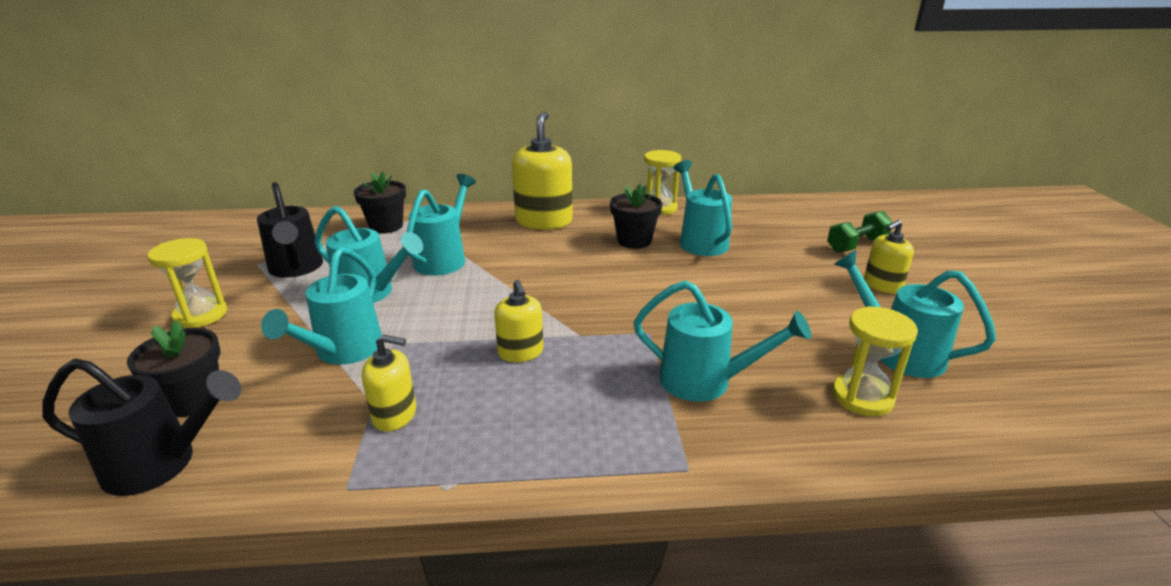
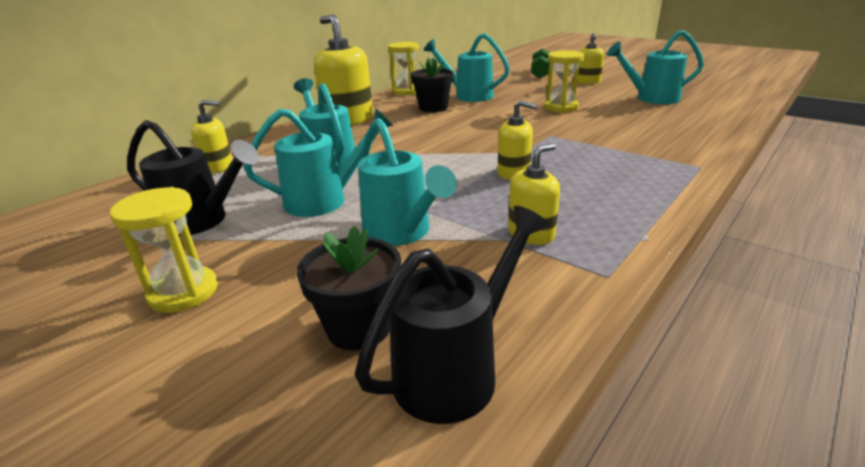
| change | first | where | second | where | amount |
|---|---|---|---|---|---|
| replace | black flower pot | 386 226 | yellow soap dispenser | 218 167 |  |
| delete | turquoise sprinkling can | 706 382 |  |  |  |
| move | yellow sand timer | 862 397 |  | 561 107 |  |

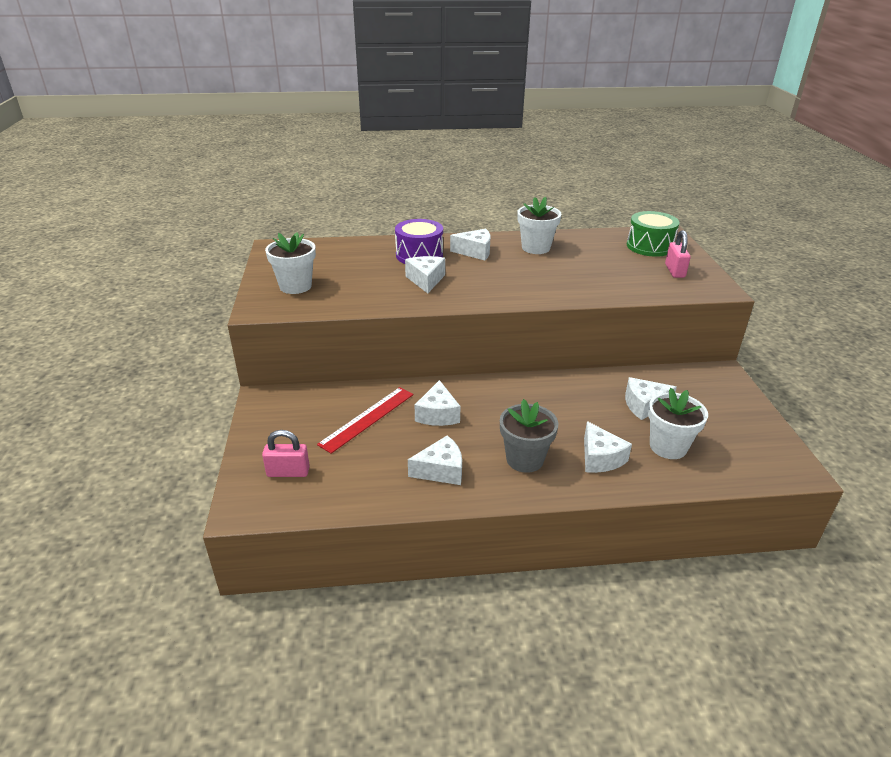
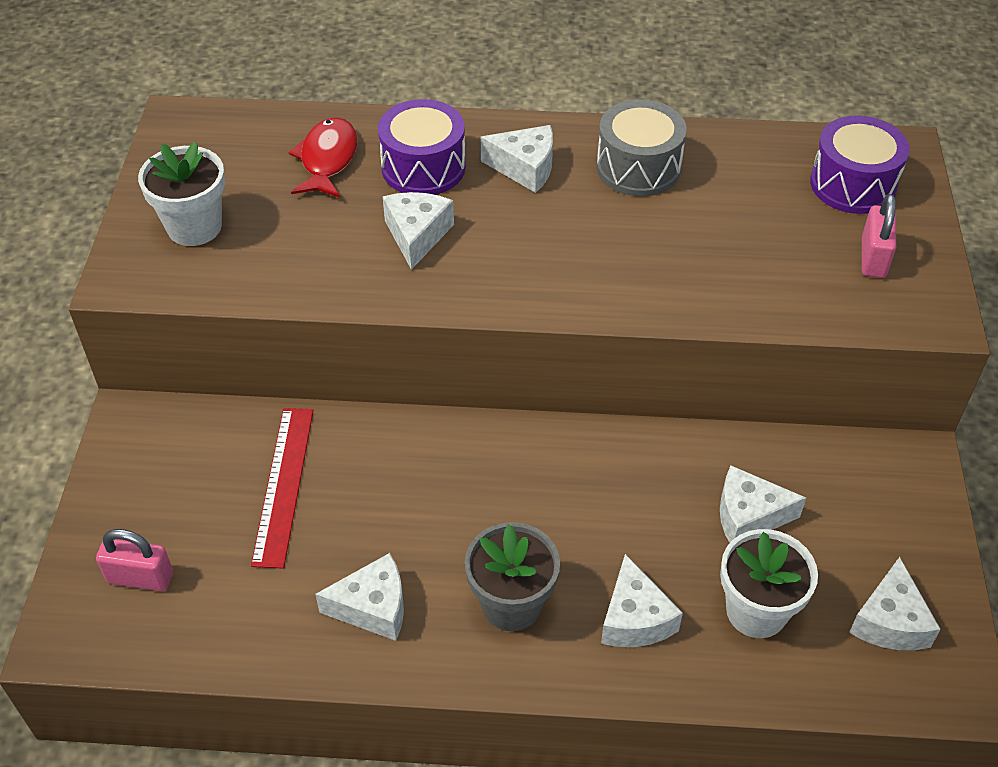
| change | first | where | second | where | amount |
|---|---|---|---|---|---|
| rotate | scarlet ruler | 367 418 |  | 283 485 | 45 degrees counterclockwise |
| move | white cheese | 438 414 |  | 890 621 |  |
| replace | white flower pot | 536 248 | grey drum | 638 167 |  |
| recolor | green drum | 649 246 | purple drum | 853 184 |  |
| insert |  |  | scarlet toy fish | 327 159 |  |

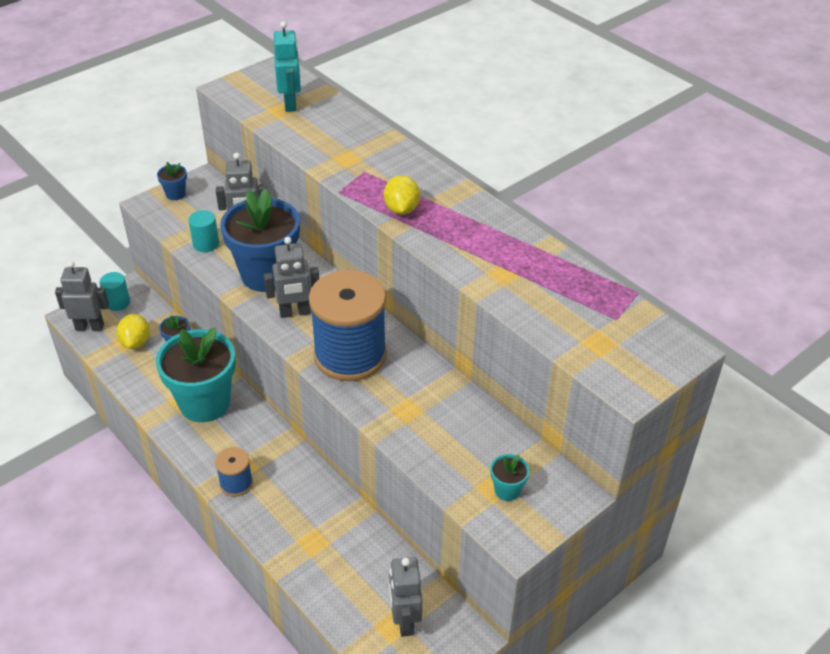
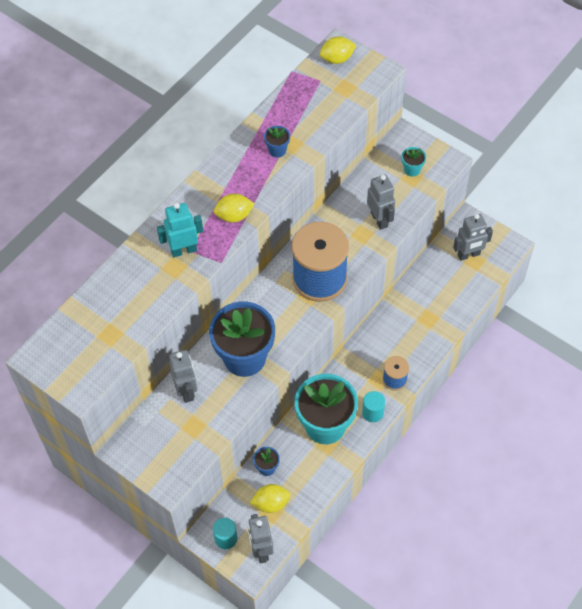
| change | first | where | second | where | amount |
|---|---|---|---|---|---|
| move | cobalt flower pot | 175 194 |  | 277 150 |  |
| move | turquoise solid cylinder | 206 244 |  | 372 412 |  |
| move | grey toy robot | 295 313 |  | 379 219 |  |
| move | turquoise toy robot | 291 104 |  | 183 250 |  |
| insert |  |  | yellow toy lemon | 337 59 |  |

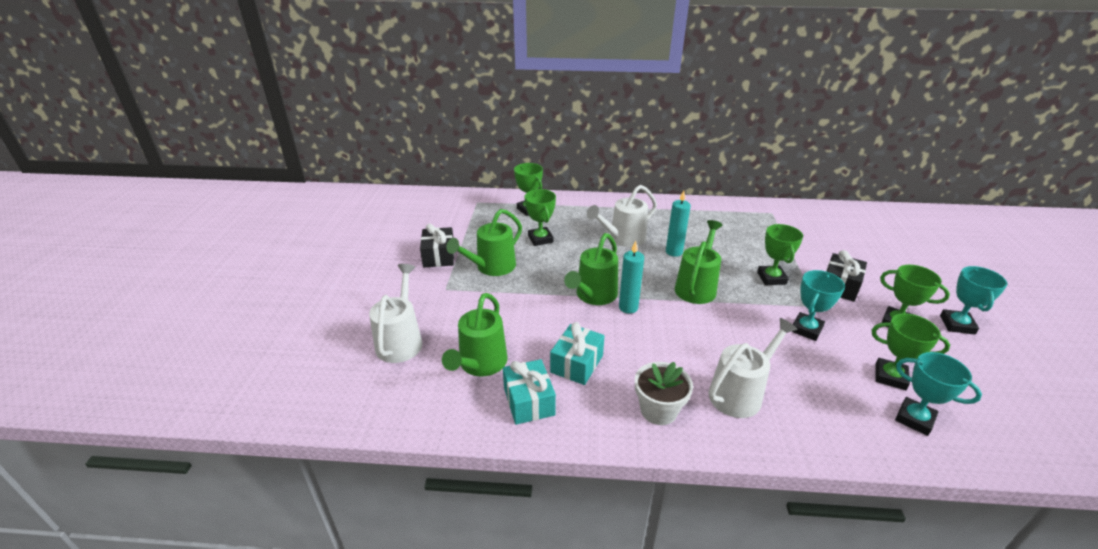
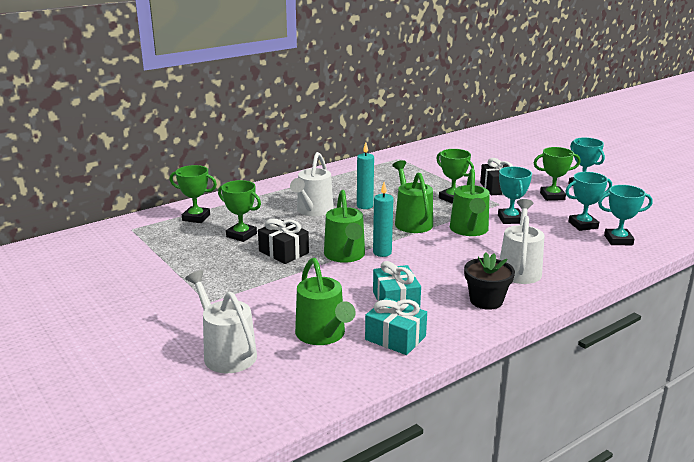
| change | first | where | second | where | amount |
|---|---|---|---|---|---|
| move | black gift | 439 256 |  | 283 252 |  |
| move | green sprinkling can | 491 267 |  | 469 230 |  |
| recolor | white flower pot | 658 410 | black flower pot | 486 300 |  |
| recolor | green award cup | 890 377 | turquoise award cup | 583 225 |  |

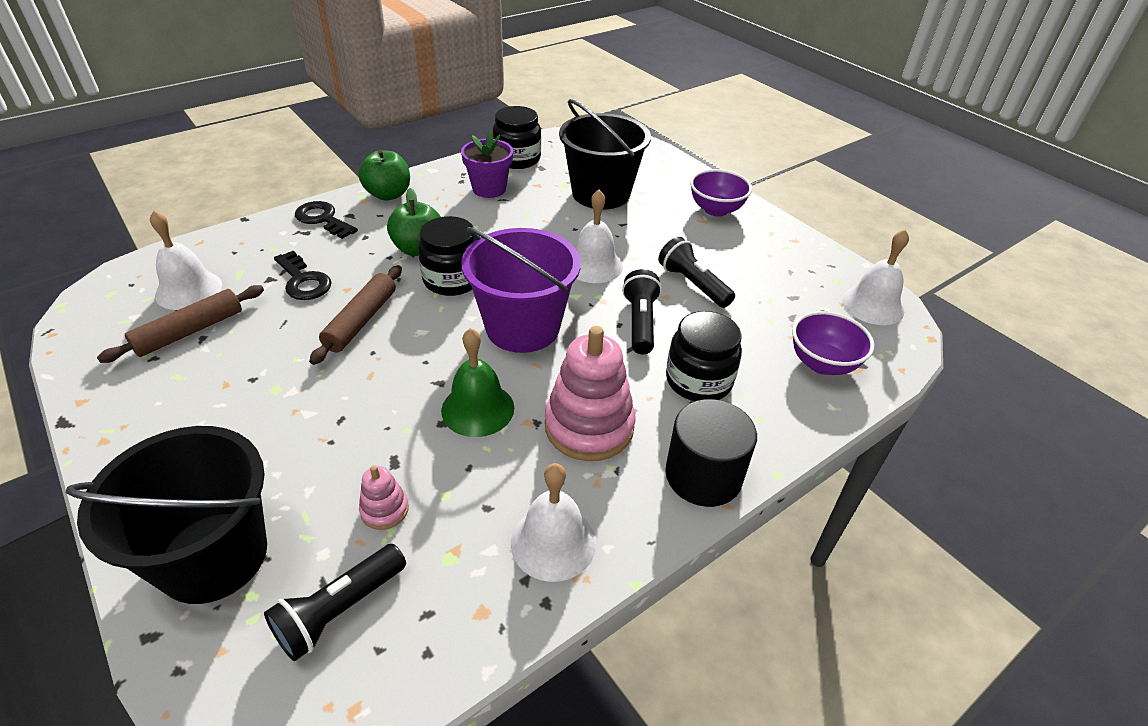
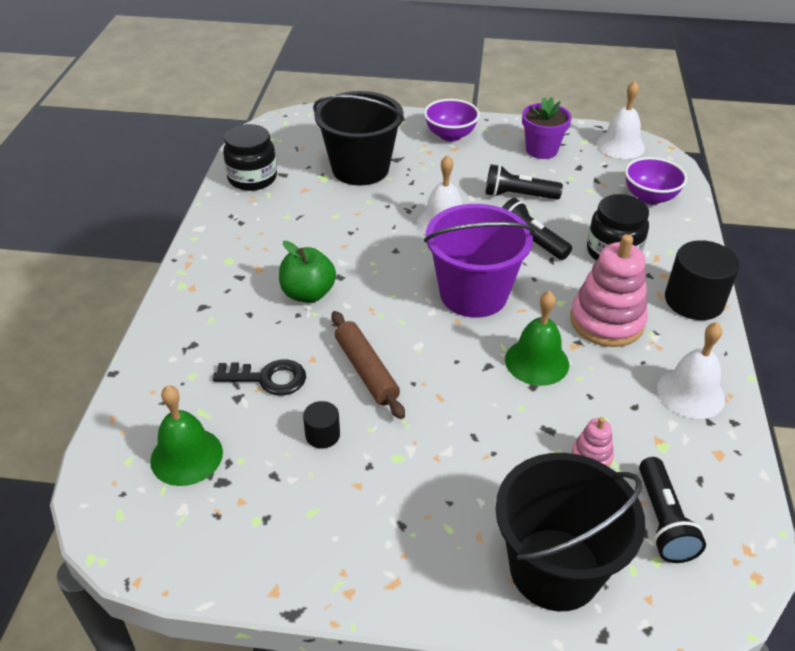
| change | first | where | second | where | amount |
|---|---|---|---|---|---|
| delete | russet pastry roller | 190 332 |  |  |  |
| recolor | white hand bell | 188 290 | green hand bell | 186 456 |  |
| delete | black door key | 323 219 |  |  |  |
| delete | green apple | 388 194 |  |  |  |
| delete | black jar | 452 280 |  |  |  |
| move | purple flower pot | 489 189 |  | 541 150 |  |
| insert |  |  | black solid cylinder | 322 435 |  |

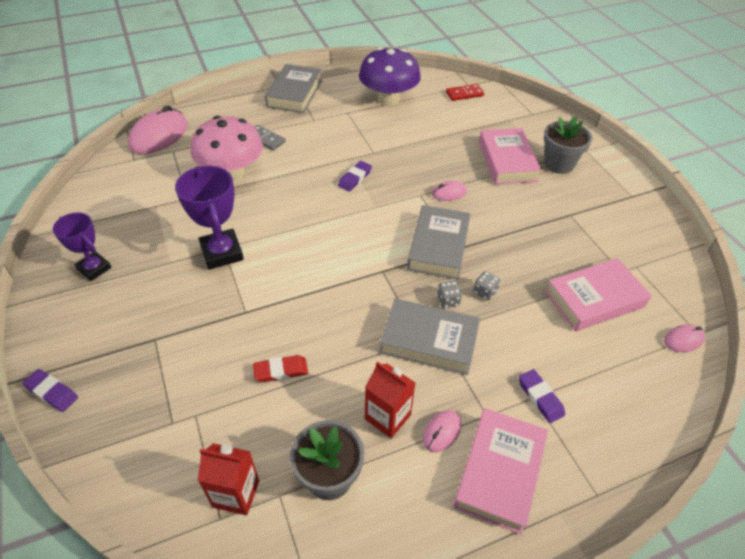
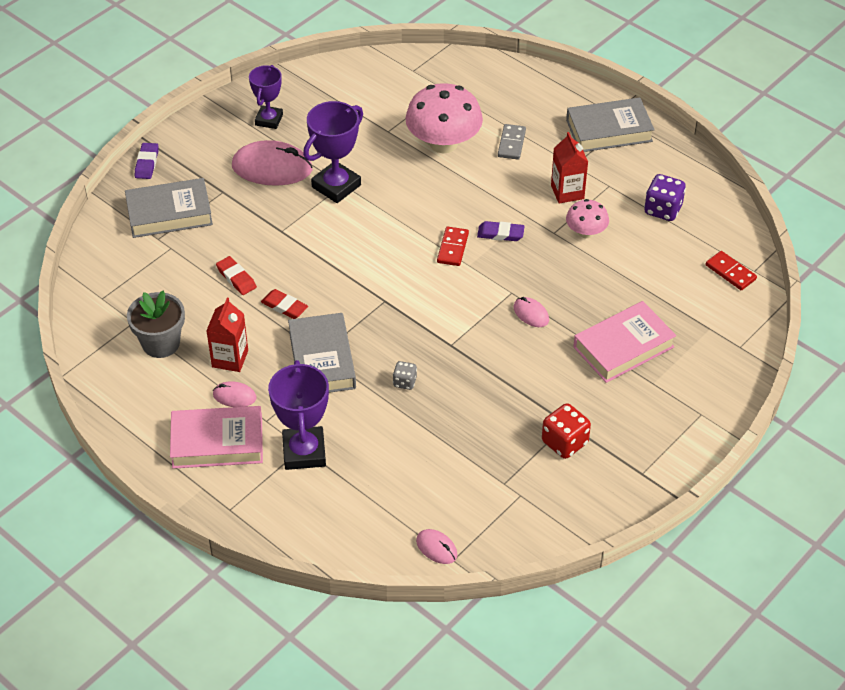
| change | first | where | second | where | amount |
|---|---|---|---|---|---|
| move | rosy mouse | 159 136 |  | 272 168 |  |
| move | scarlet carton | 236 493 |  | 567 192 |  |
| replace | purple toadstool | 388 99 | purple dice | 663 210 |  |
| move | grey book | 438 246 |  | 169 213 |  |
| delete | grey dice | 448 301 |  |  |  |
| replace | purple gum eraser | 540 397 | purple award cup | 304 452 |  |
| delete | grey flower pot | 559 164 |  |  |  |
| delete | rosy book | 594 299 |  |  |  |
| insert |  |  | scarlet gum eraser | 284 306 |  |
| insert |  |  | scarlet domino tile | 452 248 |  |
| insert |  |  | scarlet dice | 564 442 |  |
| insert |  |  | rosy toadstool | 586 232 |  |

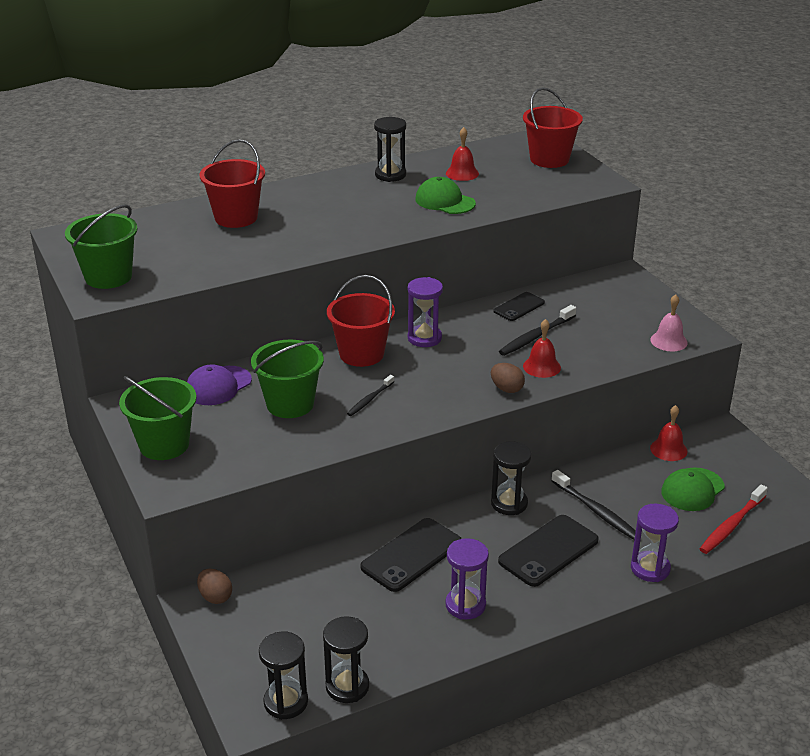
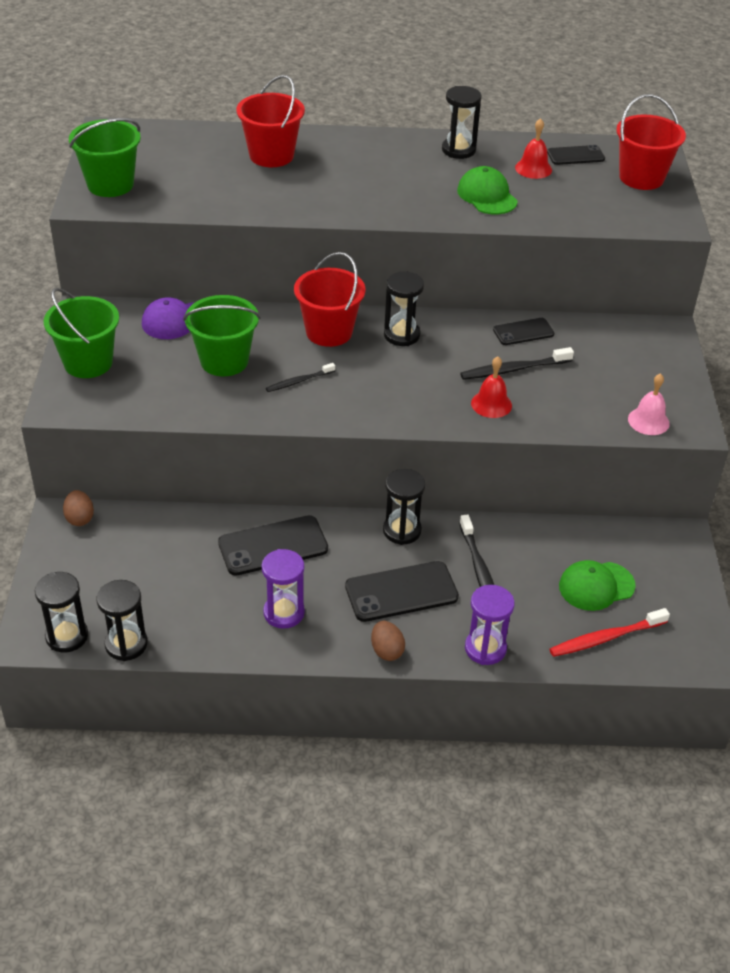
| change | first | where | second | where | amount |
|---|---|---|---|---|---|
| recolor | purple sand timer | 424 338 | black sand timer | 401 335 |  |
| move | russet egg shape | 506 389 |  | 386 651 |  |
| delete | scarlet hand bell | 668 449 |  |  |  |
| insert |  |  | black mobile phone | 575 156 |  |

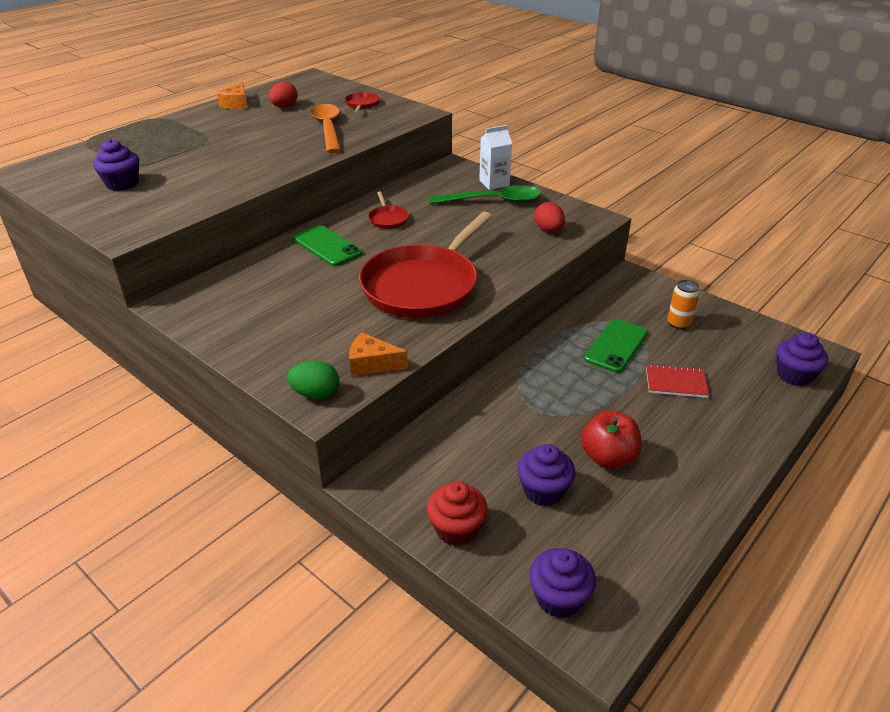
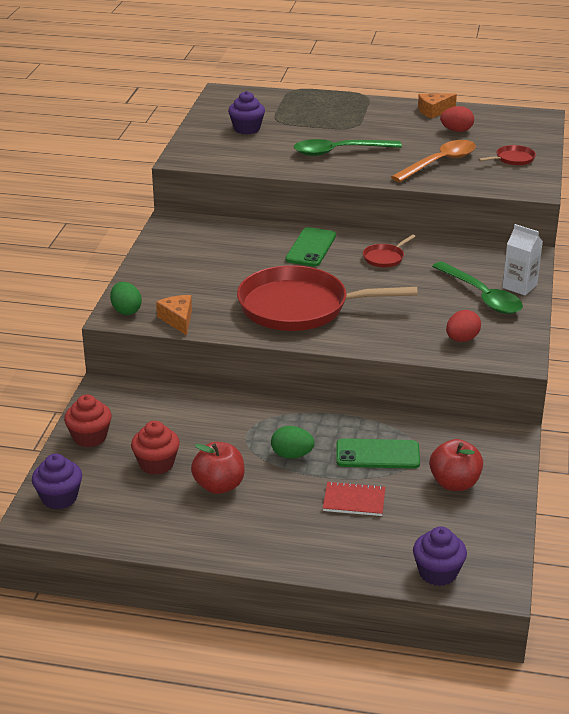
| change | first | where | second | where | amount |
|---|---|---|---|---|---|
| recolor | purple fairy cake | 543 490 | scarlet fairy cake | 156 464 |  |
| rotate | scarlet notepad | 676 382 |  | 354 500 | 60 degrees counterclockwise |
| replace | bright orange tin | 678 323 | scarlet apple | 454 483 |  |
| insert |  |  | green egg shape | 292 455 |  |
| insert |  |  | green spoon | 339 152 |  |

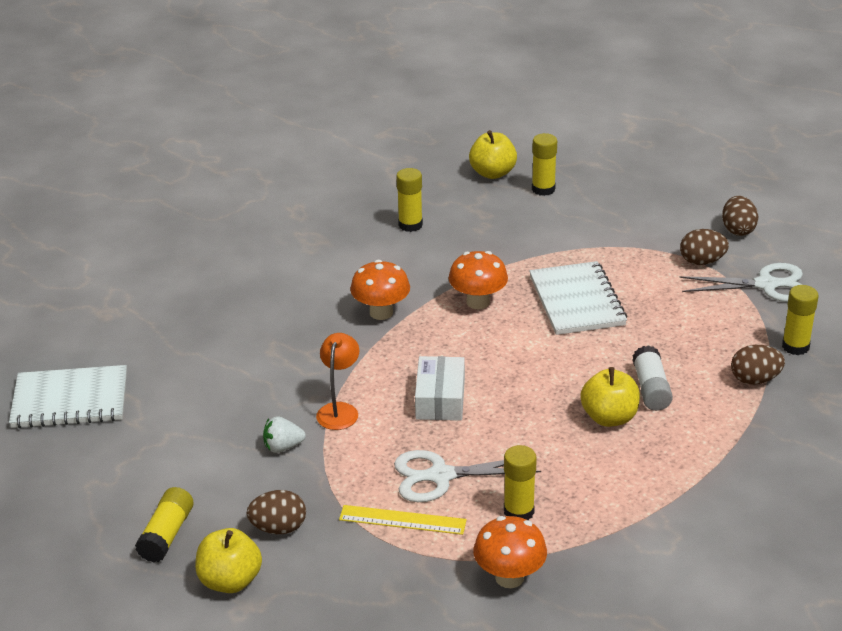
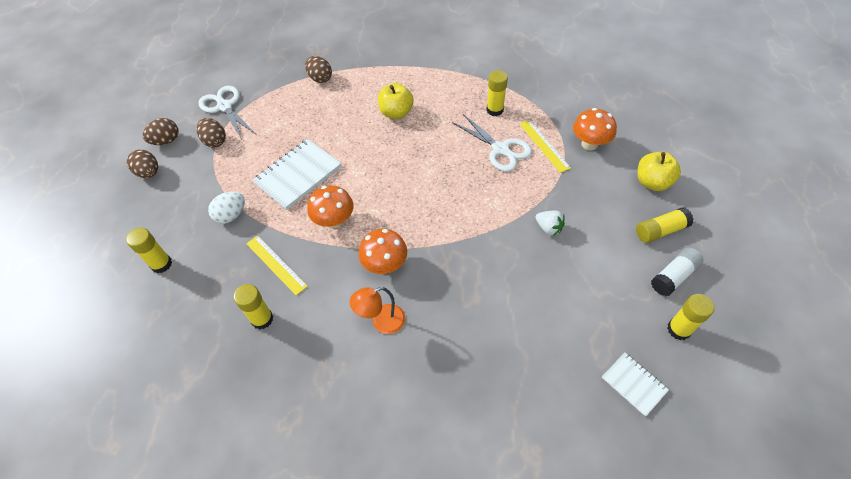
| change | first | where | second | where | amount |
|---|---|---|---|---|---|
| resize | white notepad | 70 400 |  | 634 384 | x0.56 |
| move | russet egg shape | 278 528 |  | 149 173 |  |
| move | bright orange desk lamp | 339 410 |  | 382 322 |  |
| delete | white package | 440 399 |  |  |  |
| delete | yellow apple | 492 173 |  |  |  |
| move | bright orange toadstool | 509 577 |  | 589 144 |  |
| move | white stick of glue | 651 389 |  | 673 276 |  |
| move | yellow stick of glue | 795 346 |  | 678 329 |  |
| insert |  |  | white egg shape | 231 215 |  |
| insert |  |  | yellow ruler | 276 264 |  |

